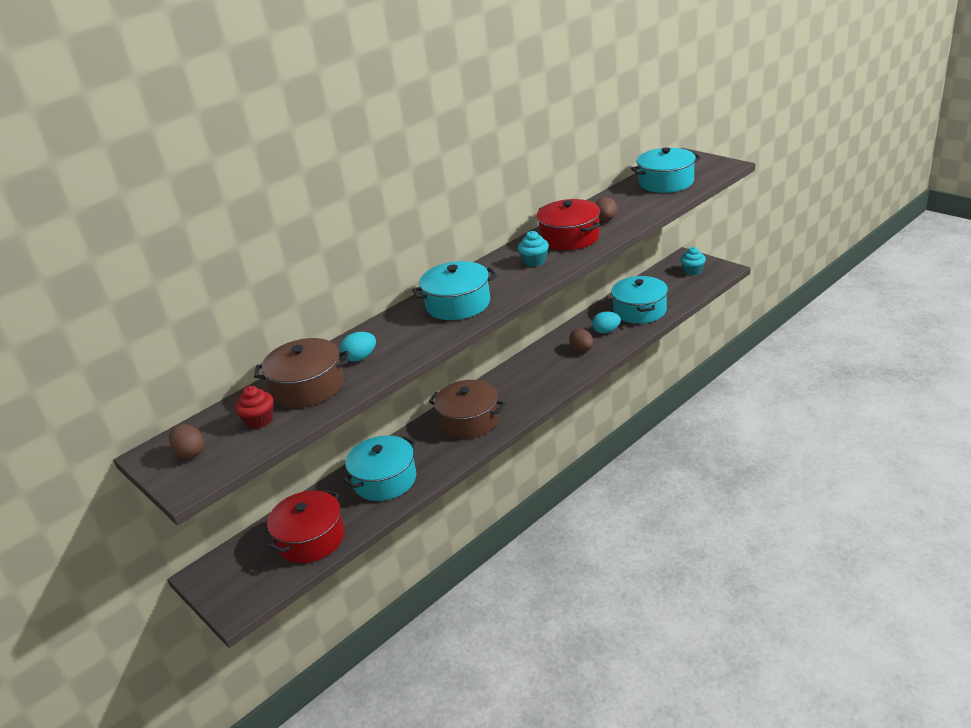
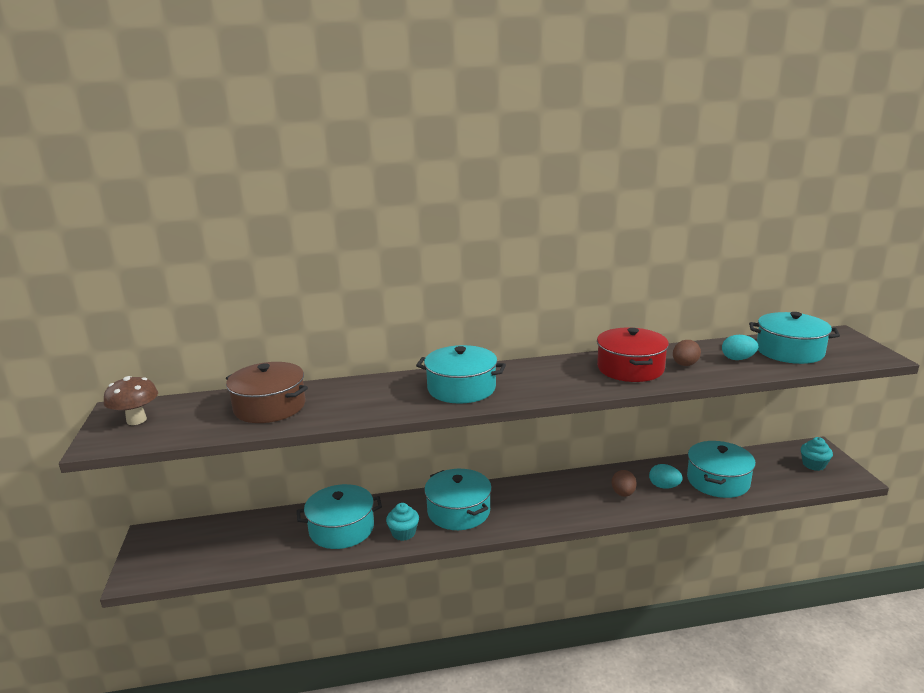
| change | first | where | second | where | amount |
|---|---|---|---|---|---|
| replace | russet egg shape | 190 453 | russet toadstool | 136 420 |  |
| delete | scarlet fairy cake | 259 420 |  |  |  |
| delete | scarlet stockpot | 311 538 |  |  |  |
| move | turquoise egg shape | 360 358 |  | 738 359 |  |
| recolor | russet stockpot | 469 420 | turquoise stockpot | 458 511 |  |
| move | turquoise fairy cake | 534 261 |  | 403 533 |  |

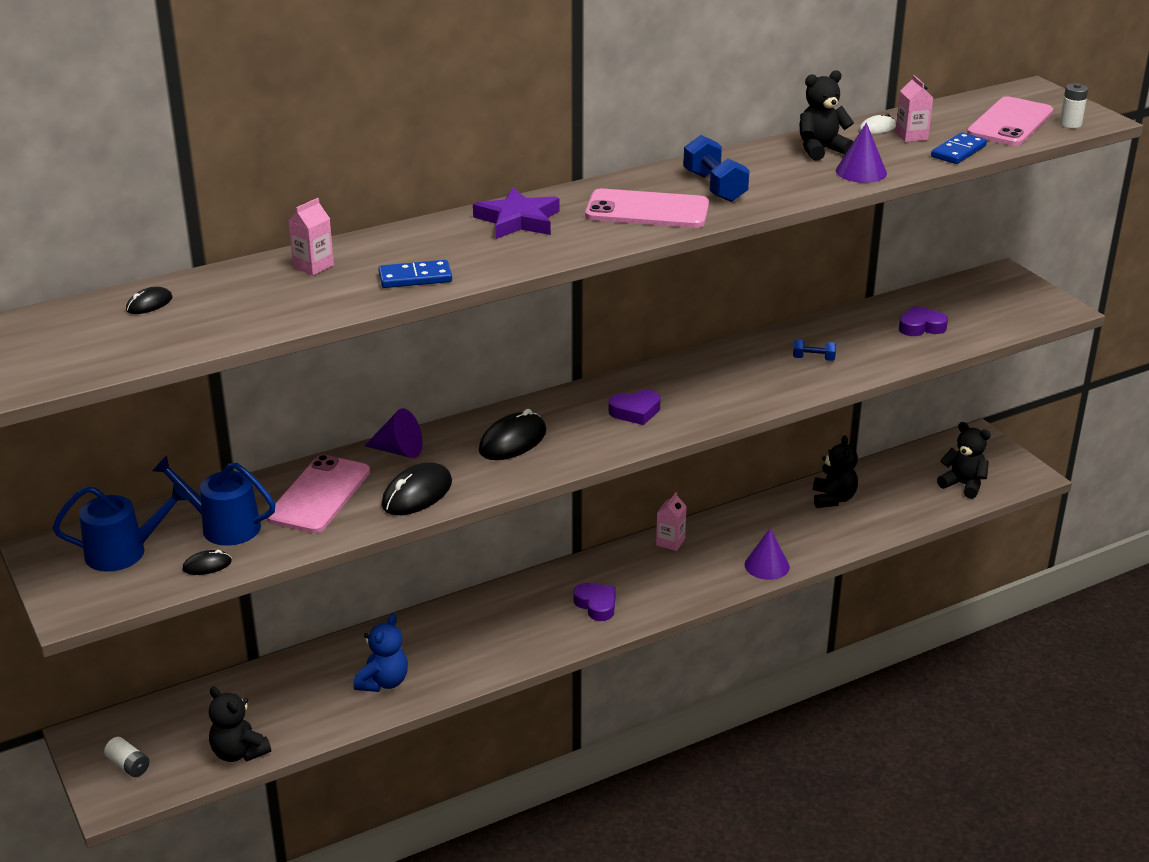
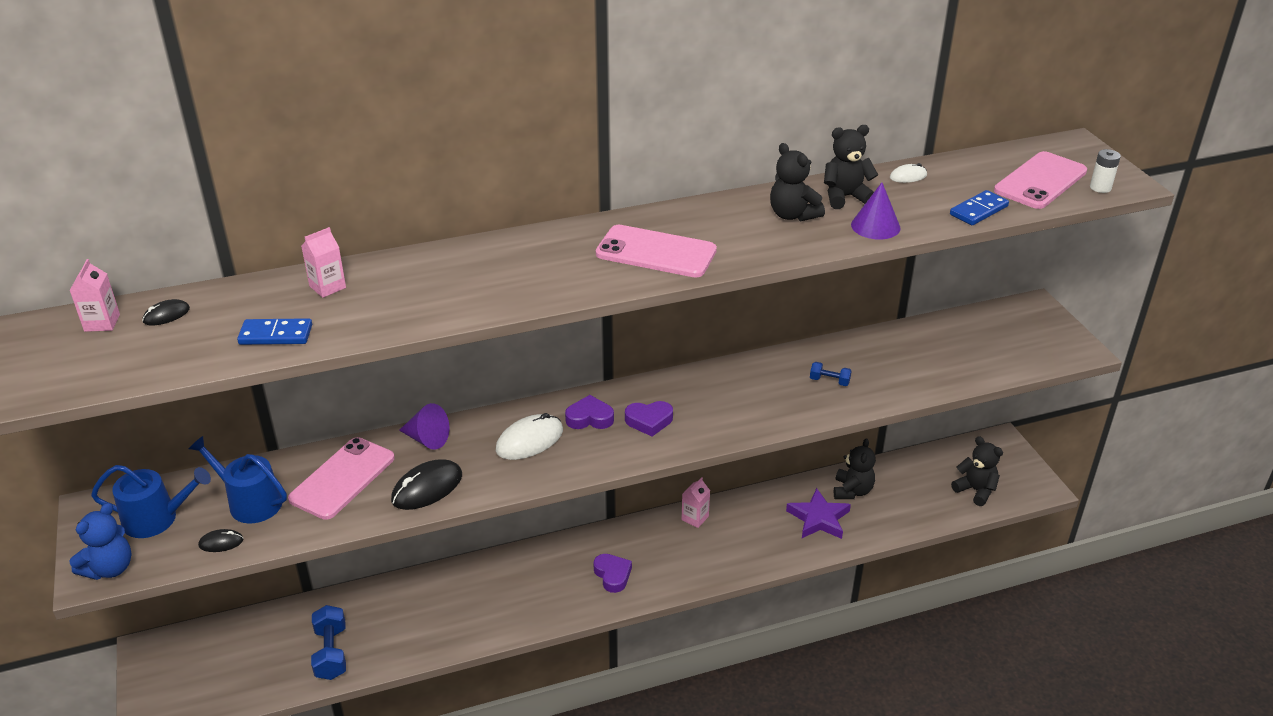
| change | first | where | second | where | amount |
|---|---|---|---|---|---|
| delete | white power cell | 128 765 |  |  |  |
| move | black teddy bear | 239 752 |  | 793 215 |  |
| move | cobalt teddy bear | 383 682 |  | 110 568 |  |
| move | cobalt domino tile | 415 278 |  | 276 335 |  |
| move | purple five-pointed star | 518 220 |  | 819 518 |  |
| recolor | black mouse | 512 441 | white mouse | 529 440 |  |
| move | cobalt dumbbell | 715 187 |  | 331 653 |  |
| delete | purple cone shape | 767 565 |  |  |  |
| move | rosy carton | 911 136 |  | 102 323 |  |
| move | purple love heart | 921 327 |  | 589 418 |  |

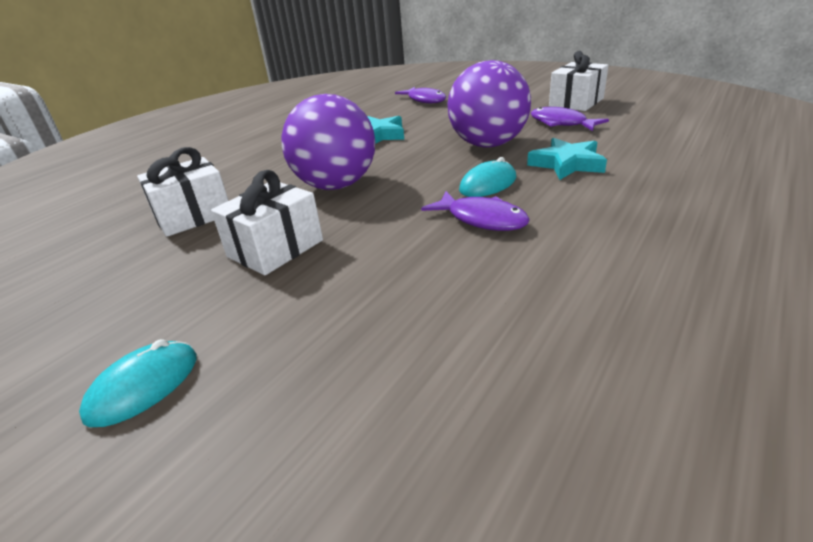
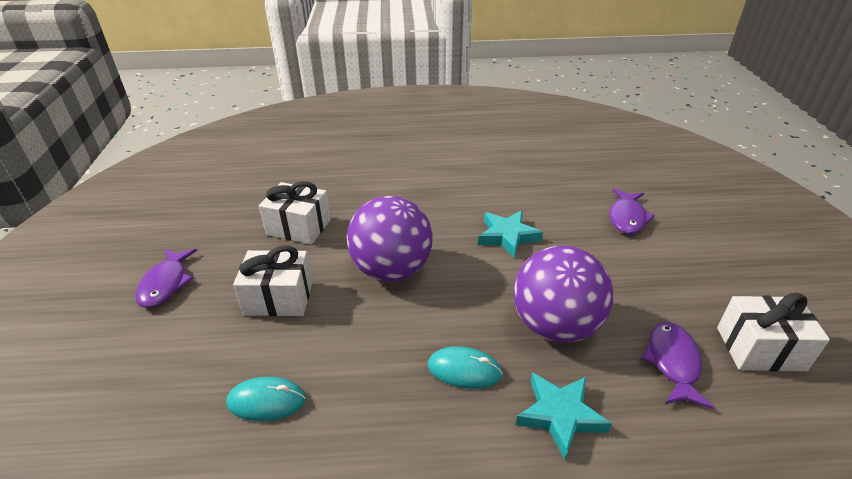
| change | first | where | second | where | amount |
|---|---|---|---|---|---|
| move | turquoise mouse | 143 386 |  | 266 401 |  |
| move | purple toy fish | 482 219 |  | 166 284 |  |

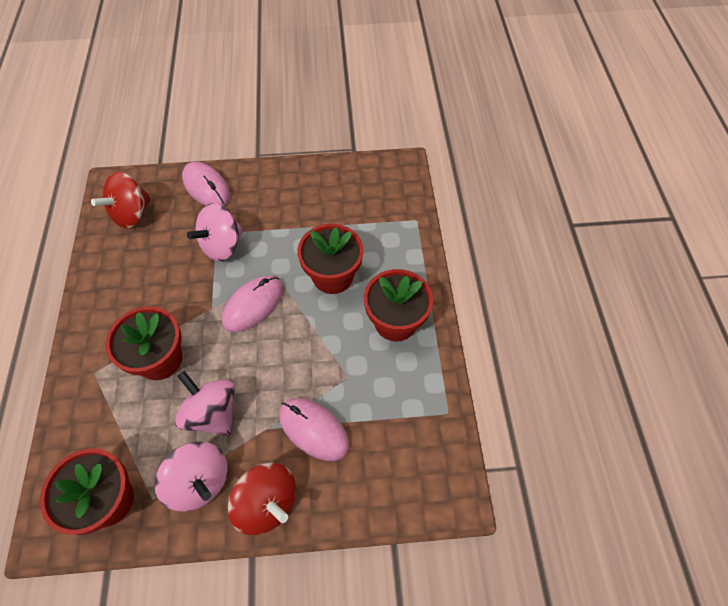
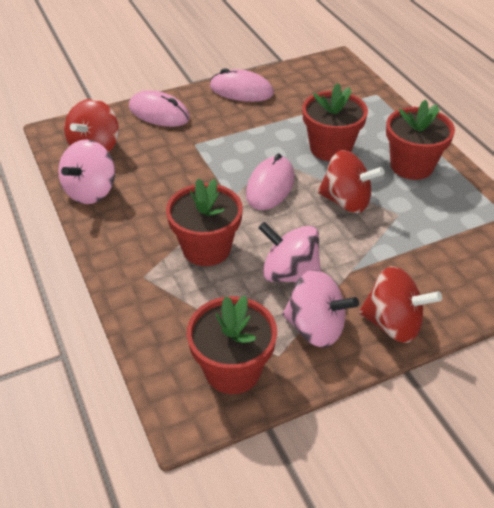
| change | first | where | second | where | amount |
|---|---|---|---|---|---|
| move | rosy spinning top | 222 245 |  | 91 191 |  |
| move | rosy mouse | 313 429 |  | 241 90 |  |
| insert |  |  | scarlet spinning top | 346 201 |  |

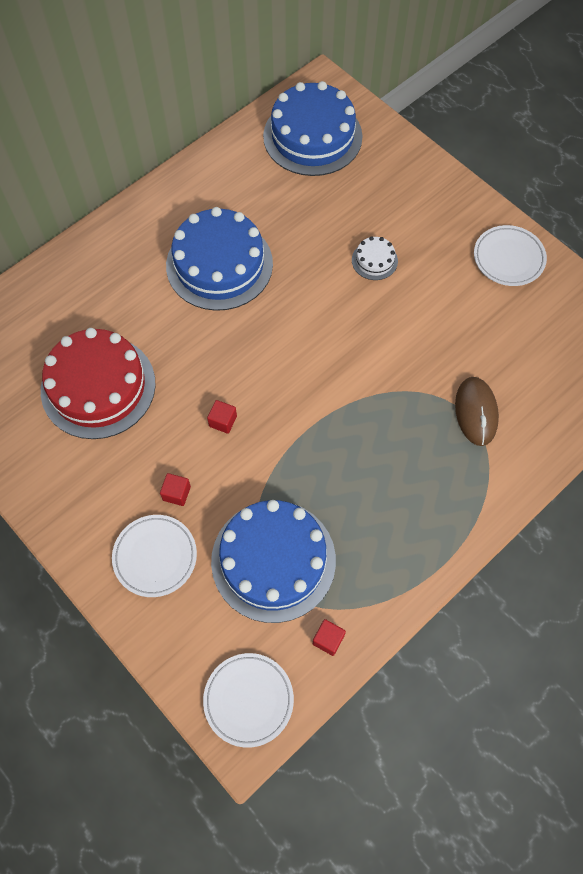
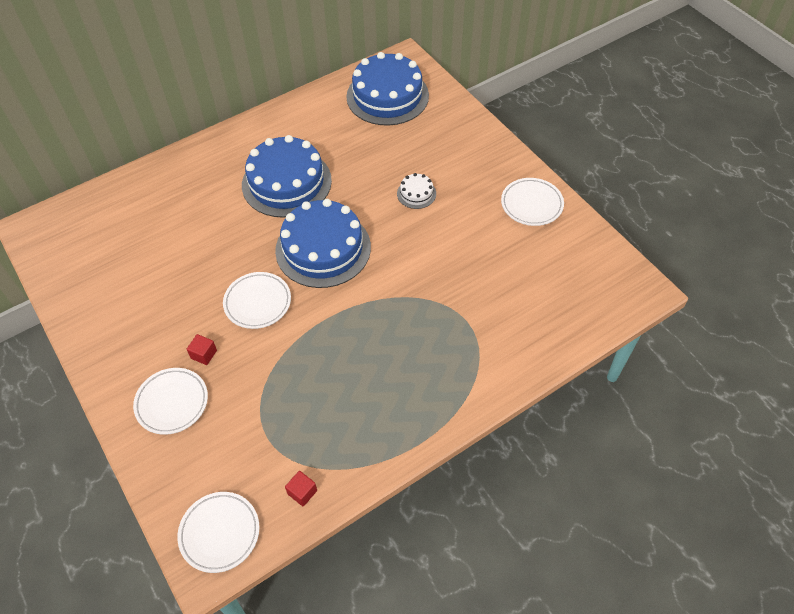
| change | first | where | second | where | amount |
|---|---|---|---|---|---|
| delete | scarlet gateau | 98 386 |  |  |  |
| replace | scarlet cube | 223 421 | white flat dish | 257 302 |  |
| move | cobalt gateau | 273 560 |  | 323 248 |  |
| delete | russet mouse | 476 412 |  |  |  |

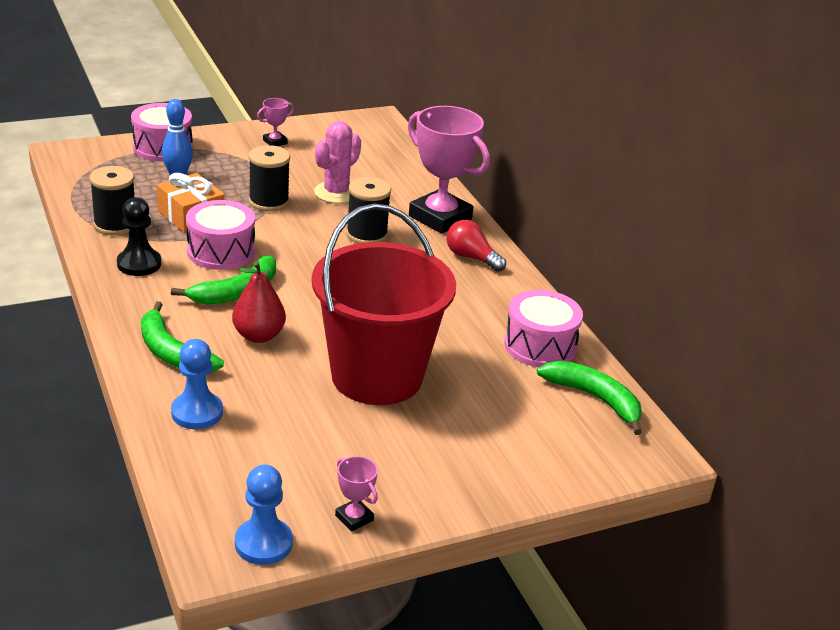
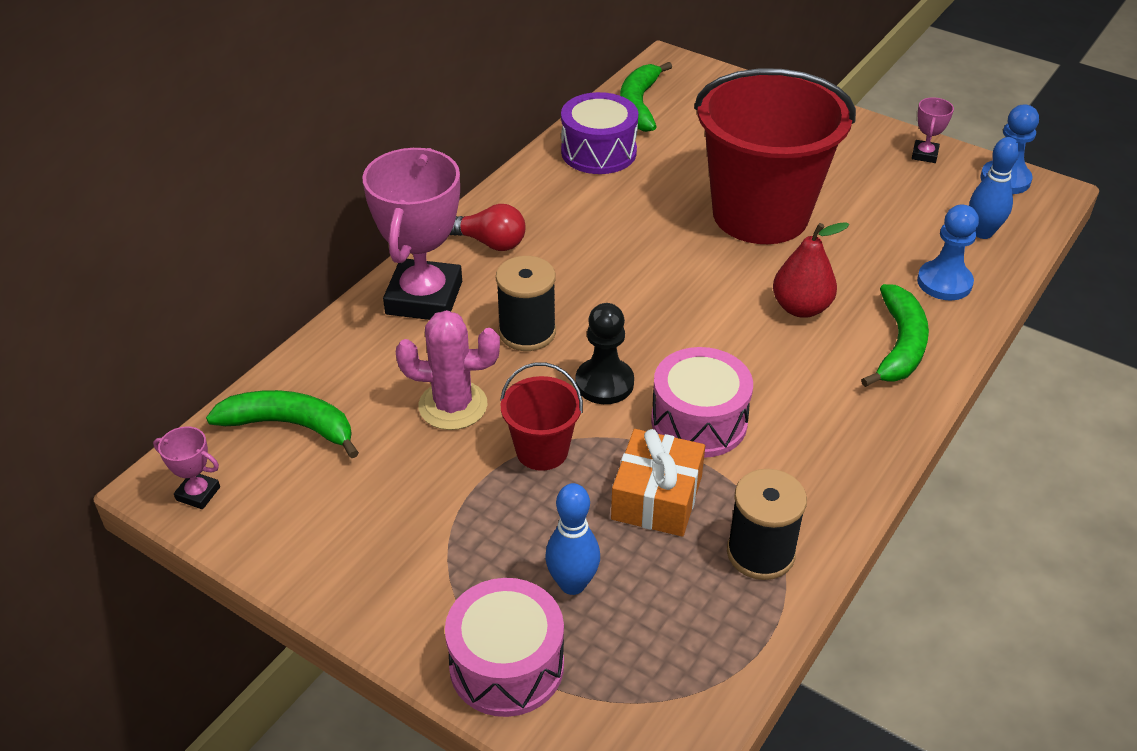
| change | first | where | second | where | amount |
|---|---|---|---|---|---|
| move | black chess pawn | 139 264 |  | 604 383 |  |
| move | green toy banana | 236 292 |  | 290 426 |  |
| replace | black spool | 269 202 | scarlet pail | 542 450 |  |
| move | rosy award cup | 275 142 |  | 198 493 |  |
| rotate | scarlet light bulb | 471 258 |  | 490 242 | 75 degrees counterclockwise |
| recolor | rosy drum | 540 346 | purple drum | 598 152 |  |
| insert |  |  | cobalt bowling pin | 982 232 |  |

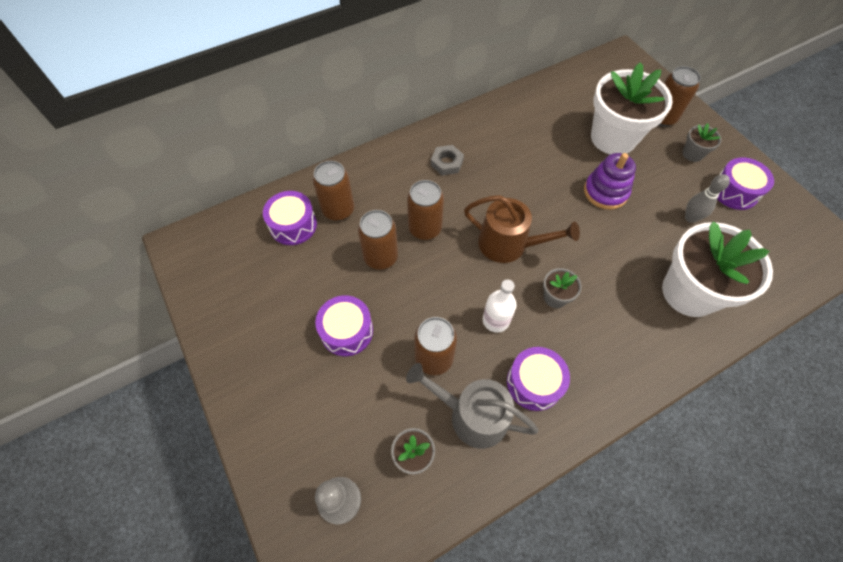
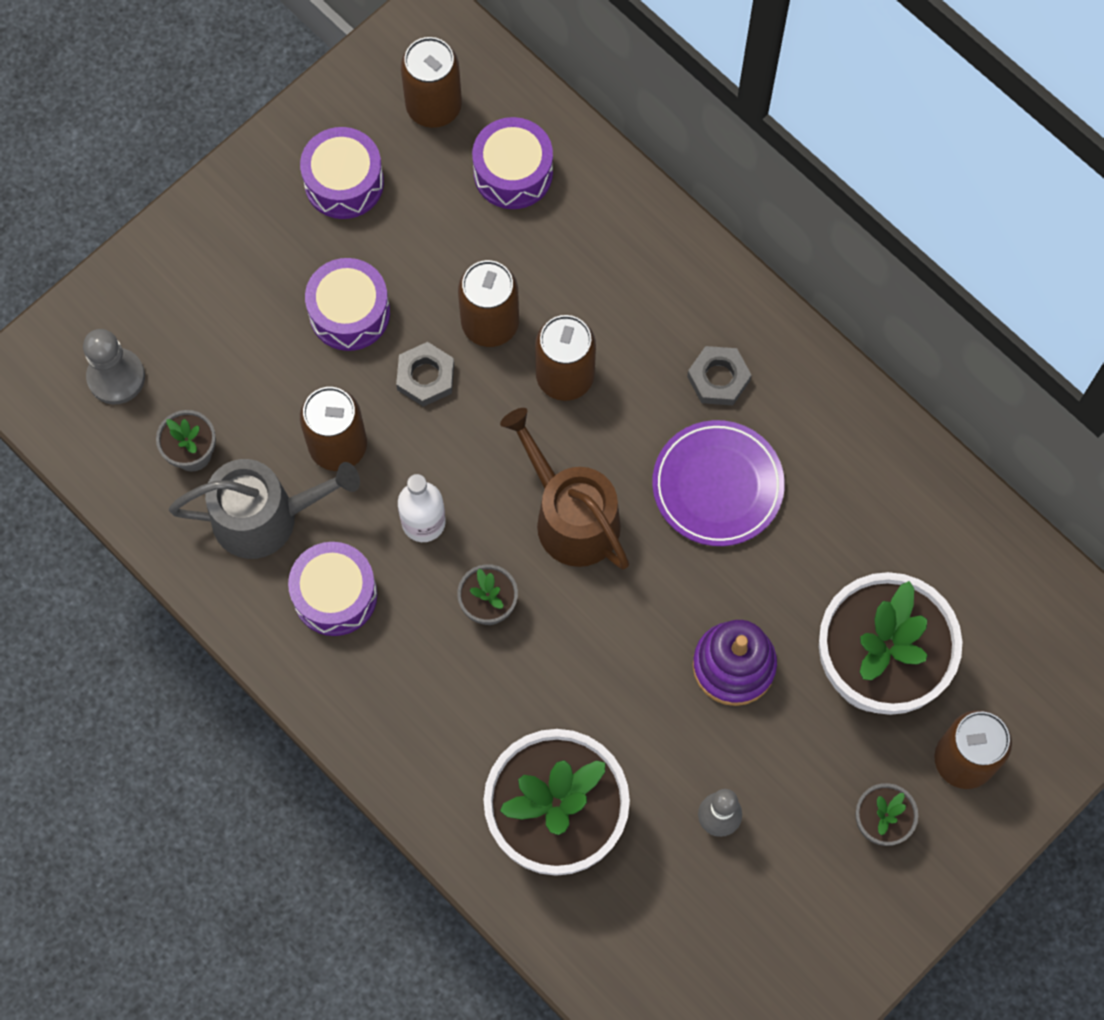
| change | first | where | second | where | amount |
|---|---|---|---|---|---|
| move | russet tin | 338 210 |  | 434 106 |  |
| rotate | grey sprinkling can | 472 415 |  | 266 517 | 75 degrees clockwise |
| rotate | russet sprinkling can | 508 244 |  | 571 517 | 135 degrees clockwise |
| move | purple drum | 735 191 |  | 344 182 |  |
| insert |  |  | grey hex nut | 425 377 |  |
| insert |  |  | purple flat dish | 717 486 |  |

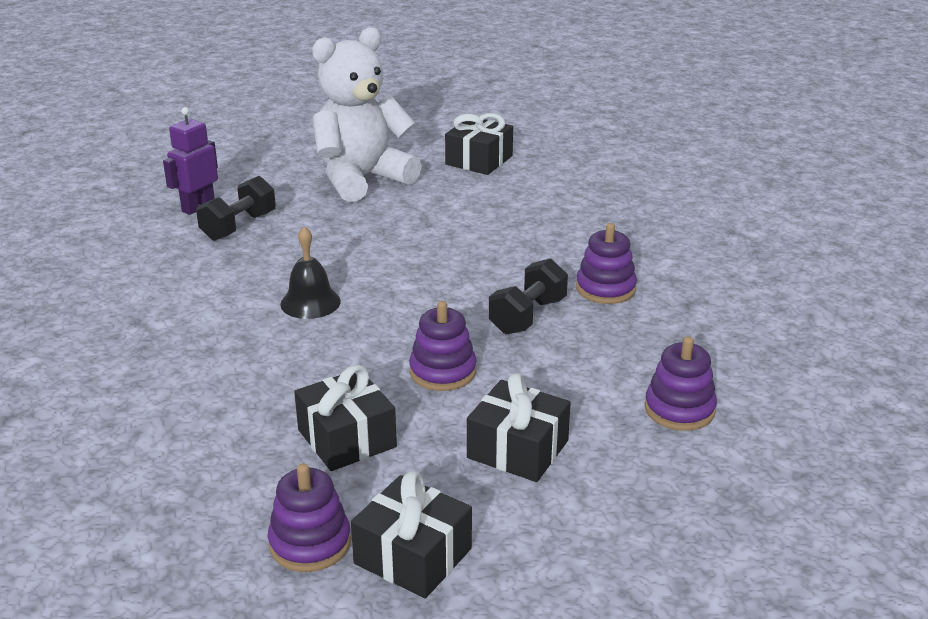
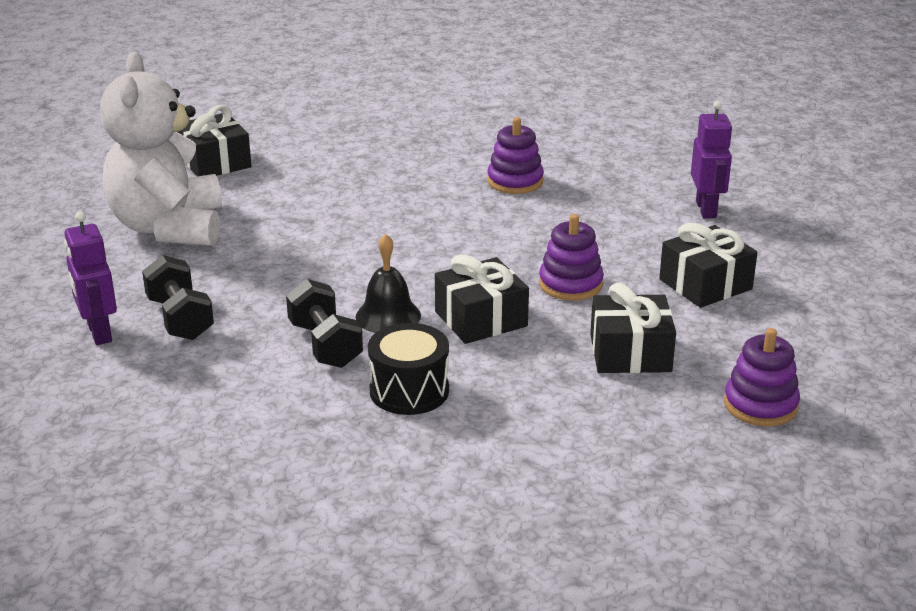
| change | first | where | second | where | amount |
|---|---|---|---|---|---|
| move | black gift | 413 556 |  | 481 319 |  |
| move | black dumbbell | 527 316 |  | 325 345 |  |
| replace | purple stacking rings | 679 409 | purple toy robot | 706 209 |  |
| insert |  |  | black drum | 409 391 |  |

